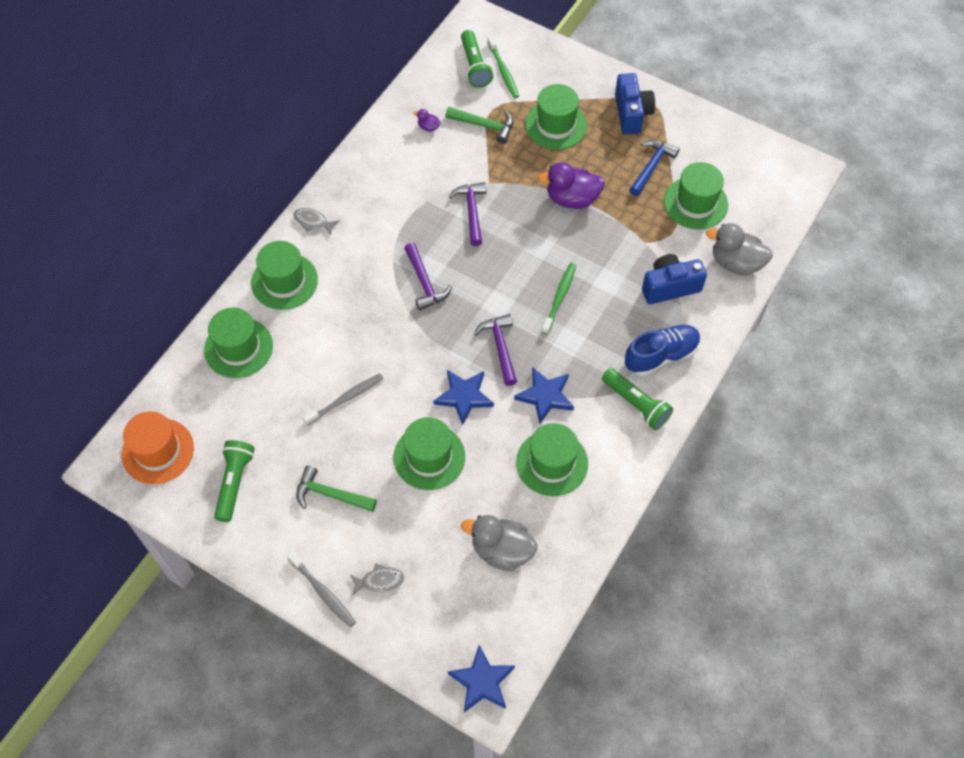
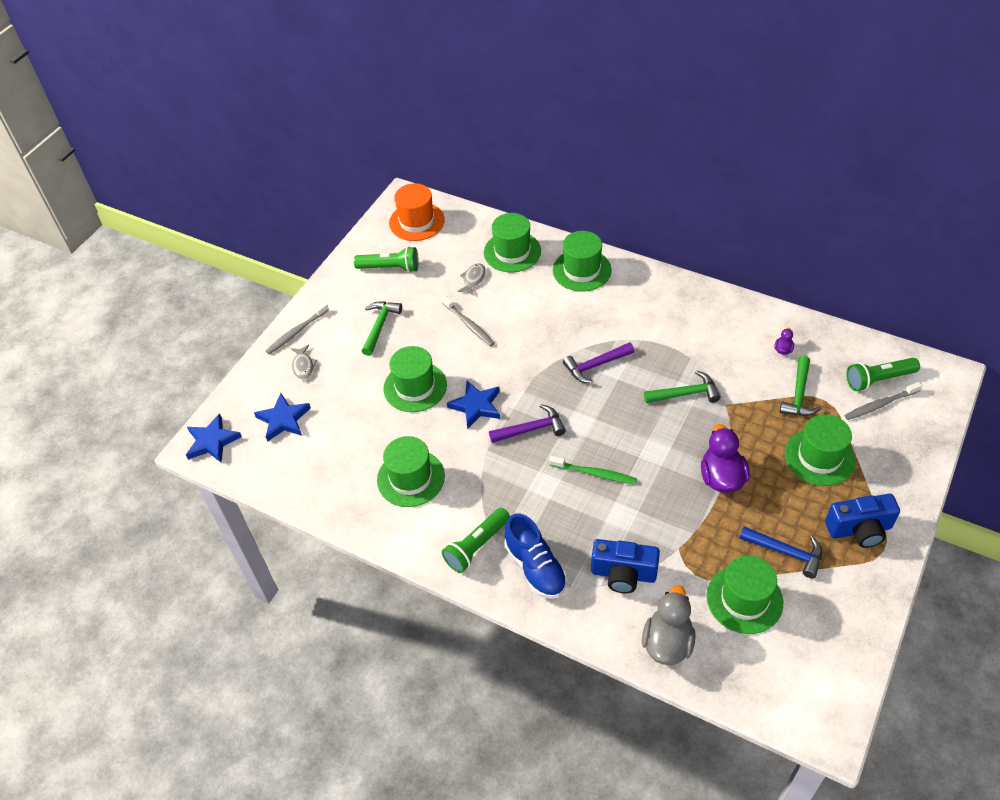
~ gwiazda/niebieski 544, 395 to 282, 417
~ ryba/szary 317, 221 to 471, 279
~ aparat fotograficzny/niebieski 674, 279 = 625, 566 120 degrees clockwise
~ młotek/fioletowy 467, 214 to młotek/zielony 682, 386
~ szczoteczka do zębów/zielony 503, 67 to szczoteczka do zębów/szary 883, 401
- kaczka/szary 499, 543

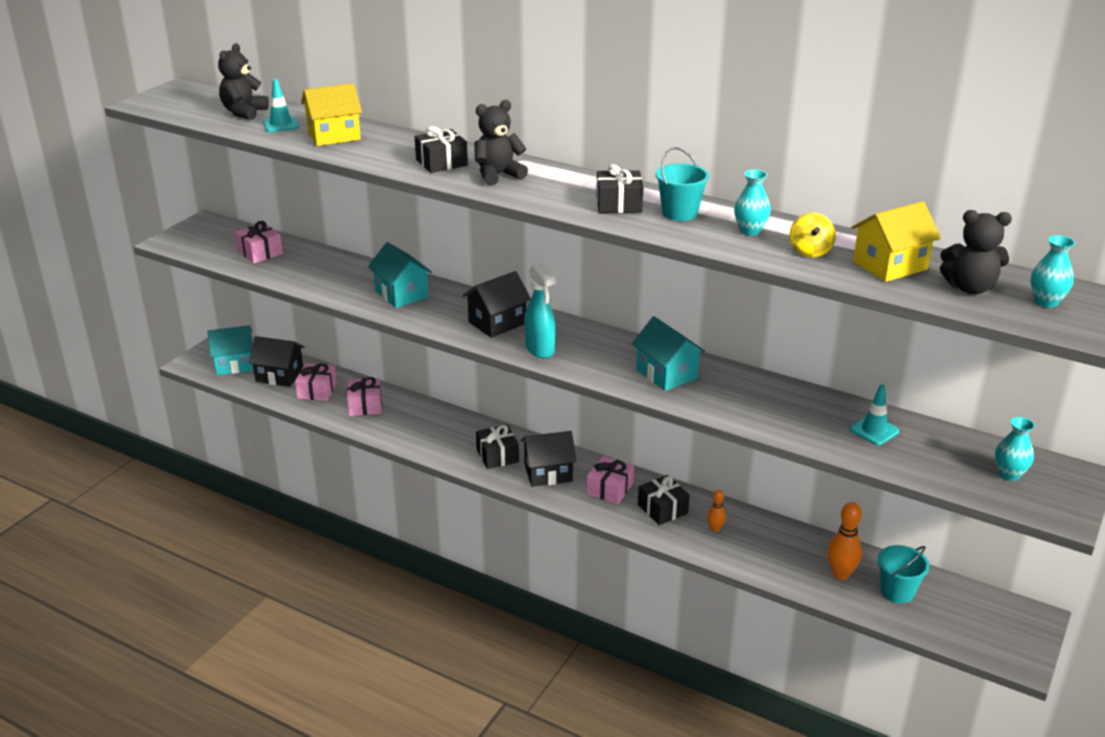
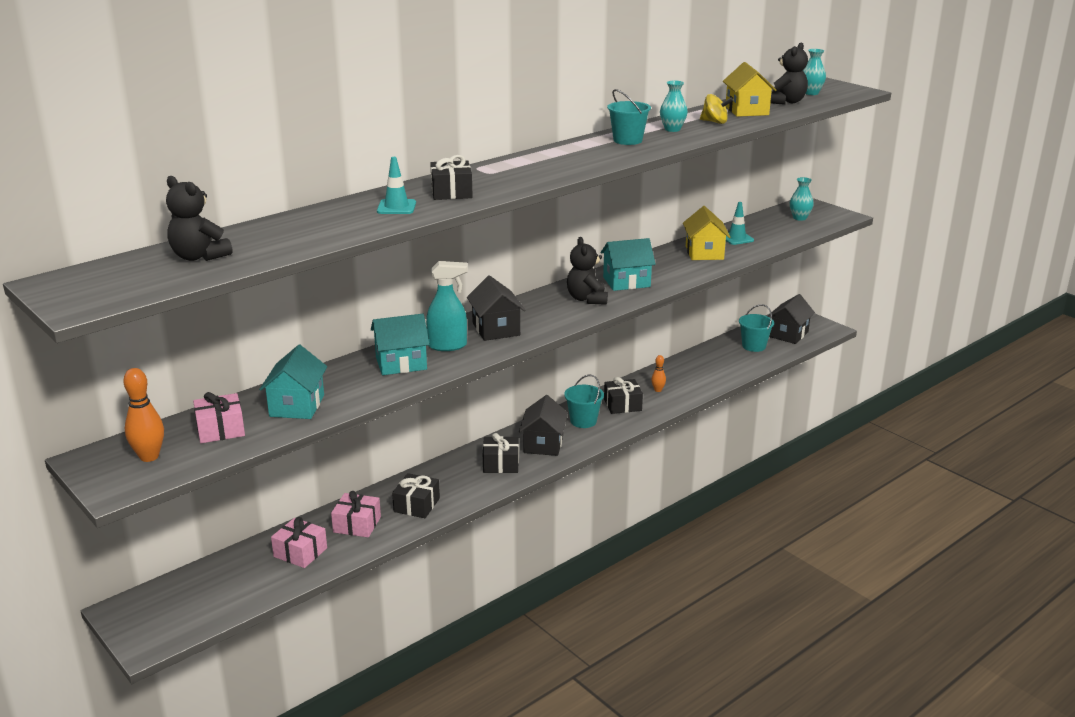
~ kręgiel/pomarańczowy 844, 541 to 143, 415
~ domek/turkusowy 230, 350 to 293, 382
~ pachołek/turkusowy 281, 105 to 396, 185
~ prezent/czarny 619, 188 to 416, 495
~ spryskiwacz/turkusowy 540, 310 to 447, 306
~ prezent/różowy 610, 480 to wiadro/turkusowy 584, 401
~ miś/czarny 501, 143 to 587, 271
~ domek/żółty 331, 114 to 706, 233
~ domek/czarny 276, 361 to 791, 319

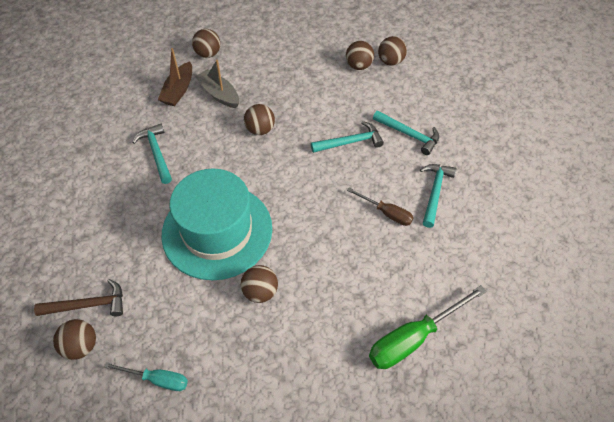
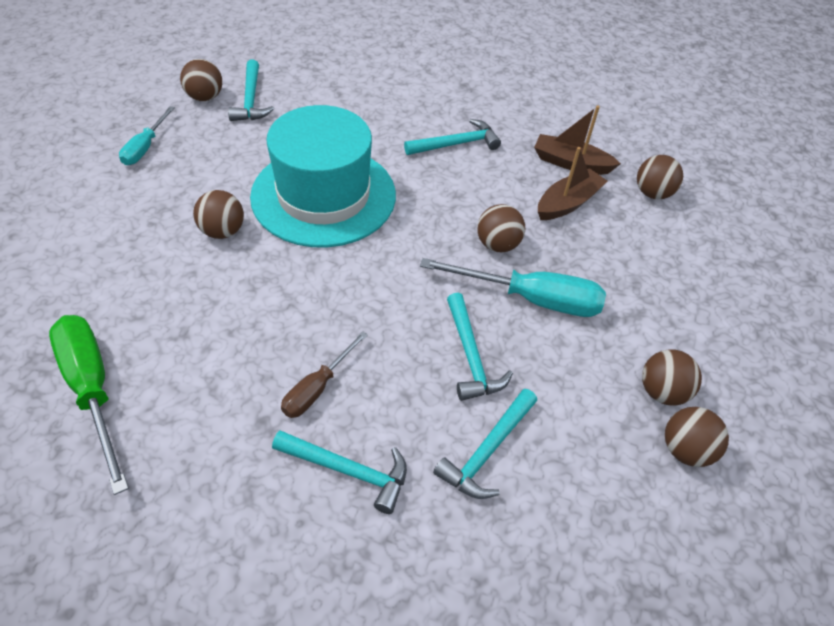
~ młotek/brązowy 78, 297 to młotek/turkusowy 251, 90
+ śrubokręt/turkusowy 513, 287
~ łódka/szary 217, 84 to łódka/brązowy 572, 183

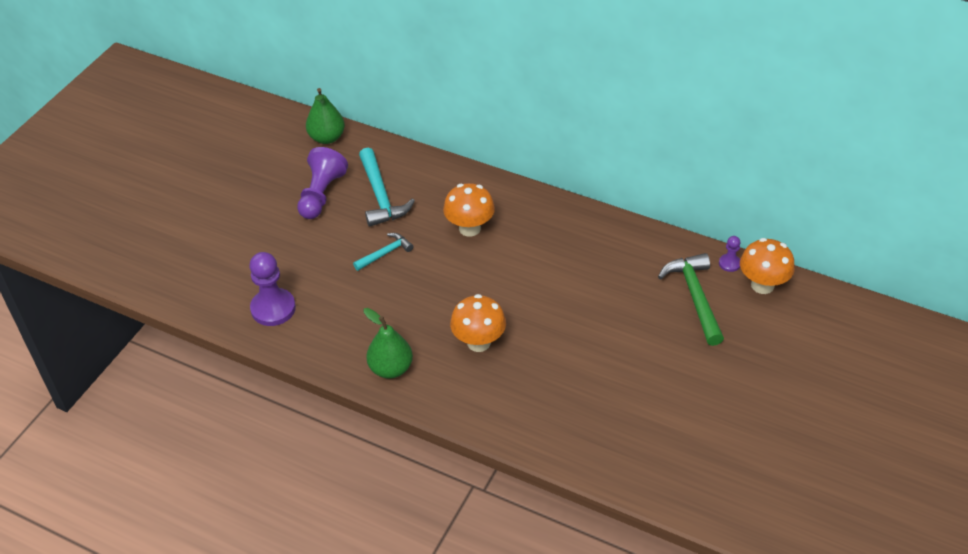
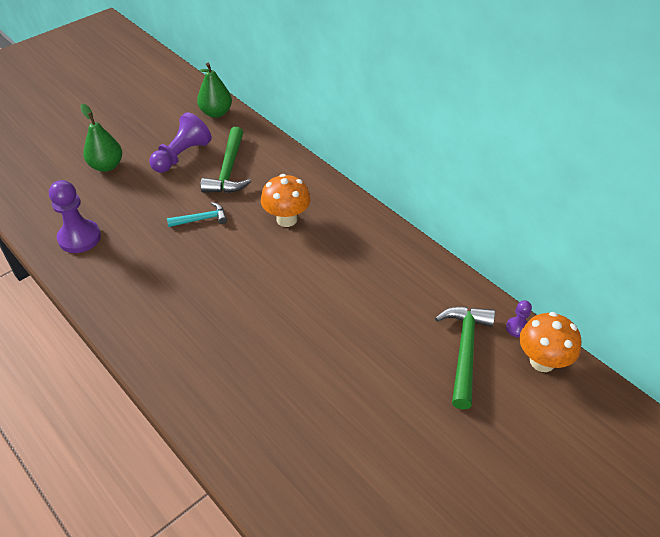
~ gruszka/zielony 388, 343 to 101, 138
~ młotek/turkusowy 387, 187 to młotek/zielony 225, 160
- grzyb/pomarańczowy 478, 323

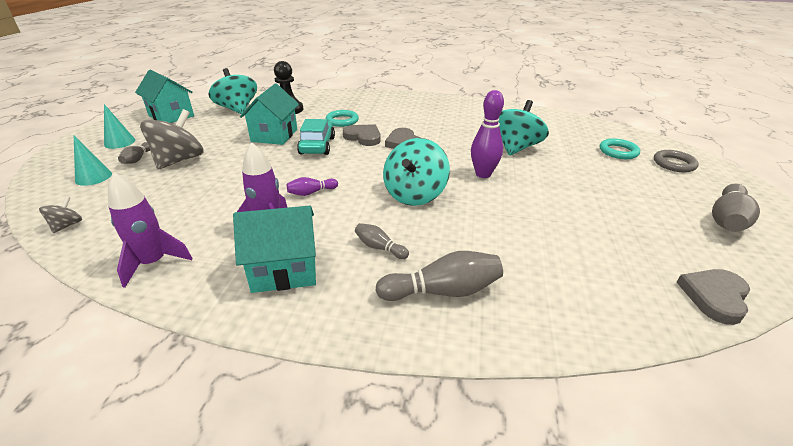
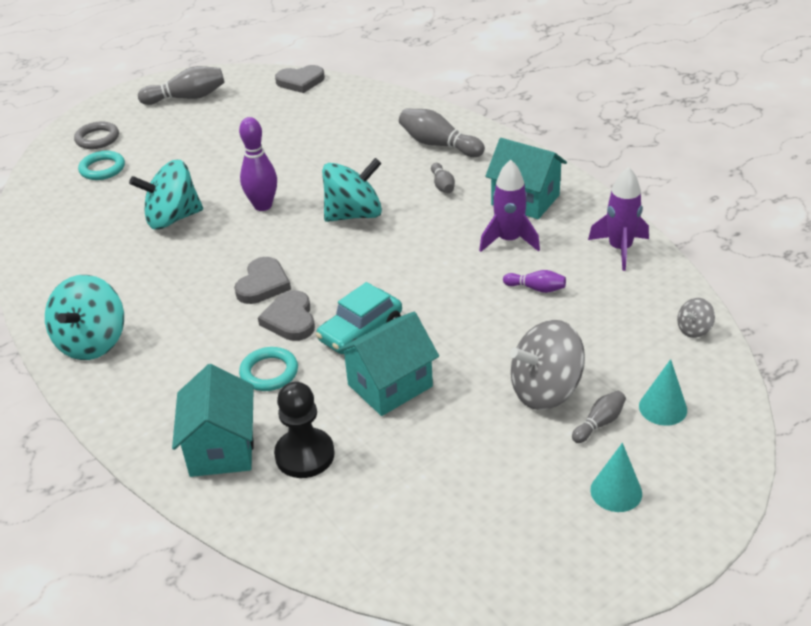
~ bączek/turkusowy 233, 91 to 84, 317
~ domek/turkusowy 164, 96 to 213, 420
~ kręgiel/fioletowy 312, 186 to 534, 281

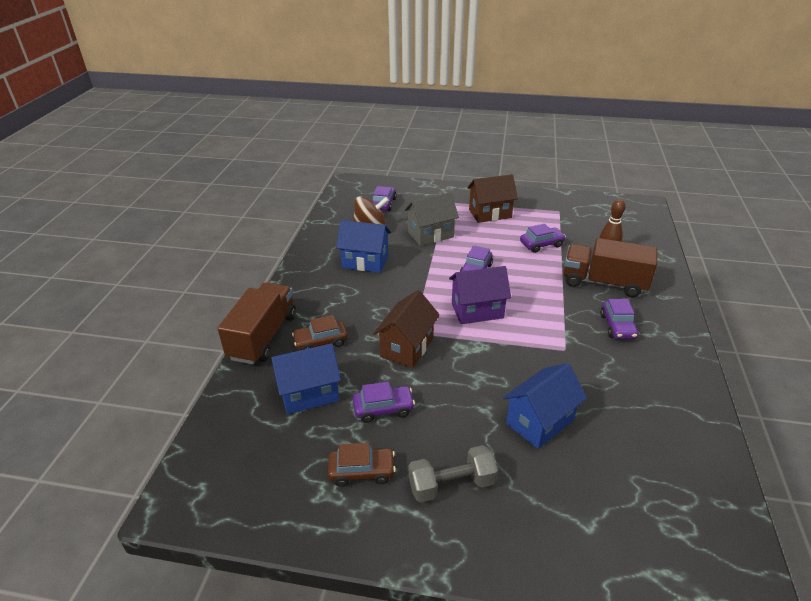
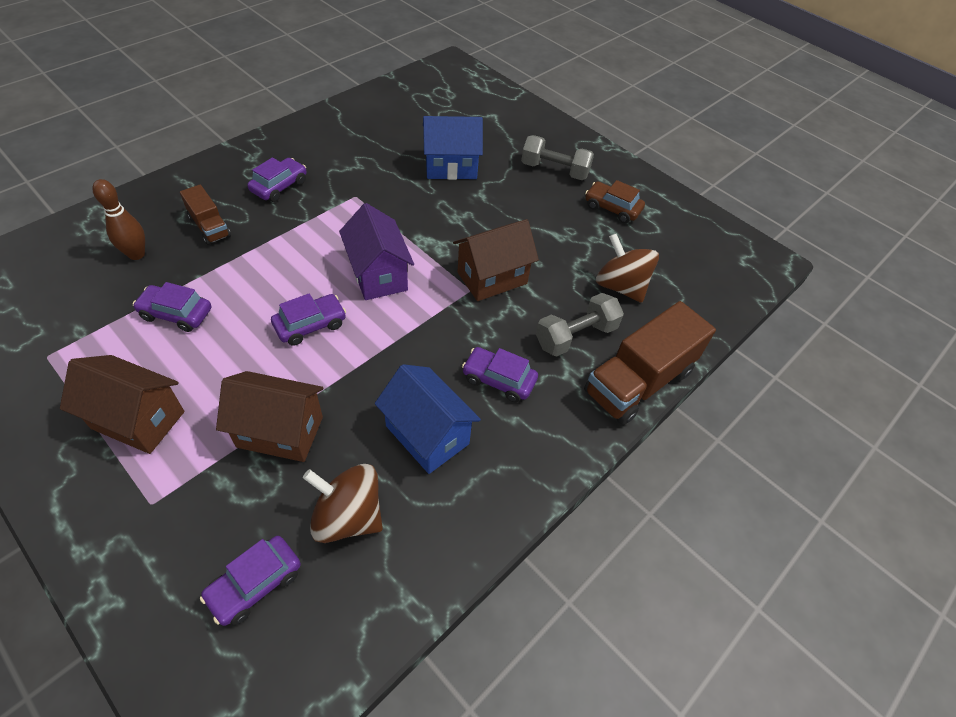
~ ciężarówka/brązowy 610, 267 = 205, 215 x0.54
~ domek/szary 431, 219 to domek/brązowy 269, 416
~ domek/fioletowy 480, 295 = 376, 251 45 degrees clockwise
~ samochód/fioletowy 384, 402 to 500, 375
~ samochód/brązowy 320, 332 to hantel/szary 580, 324
~ domek/niebieski 306, 378 to bączek/brązowy 627, 268

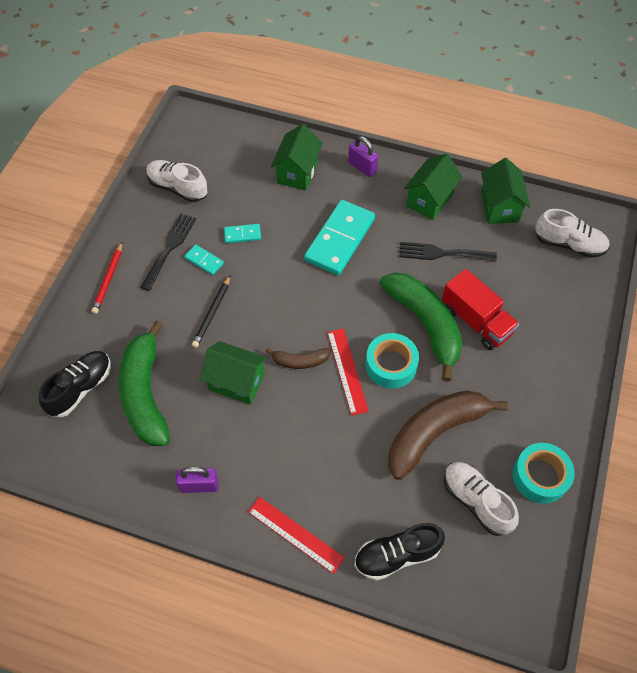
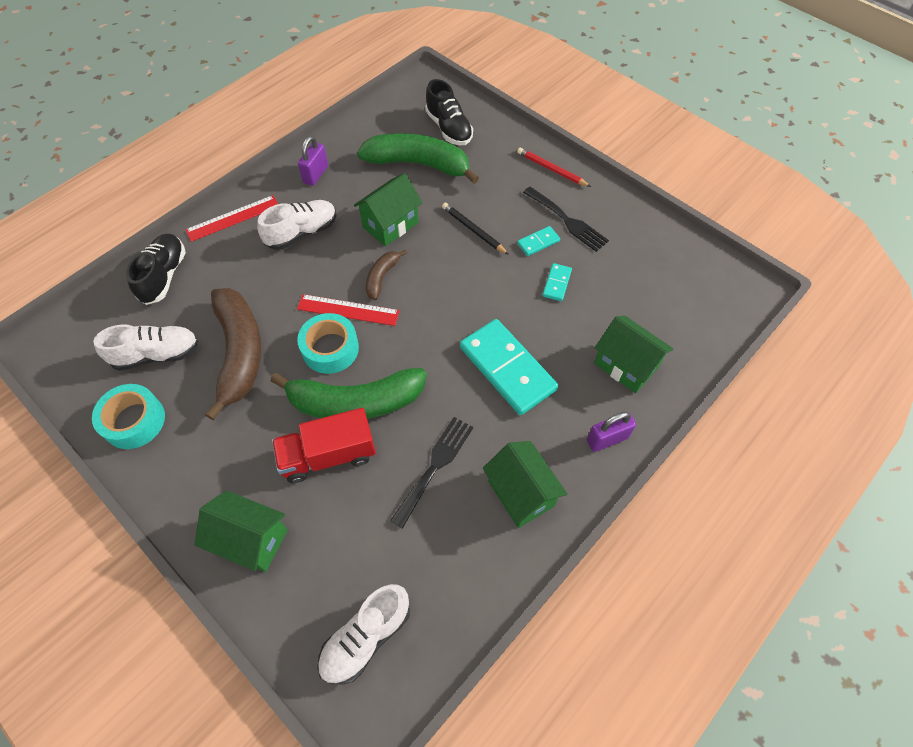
~ domek/zielony 505, 191 to 241, 531
~ but/biały 177, 181 to 297, 225

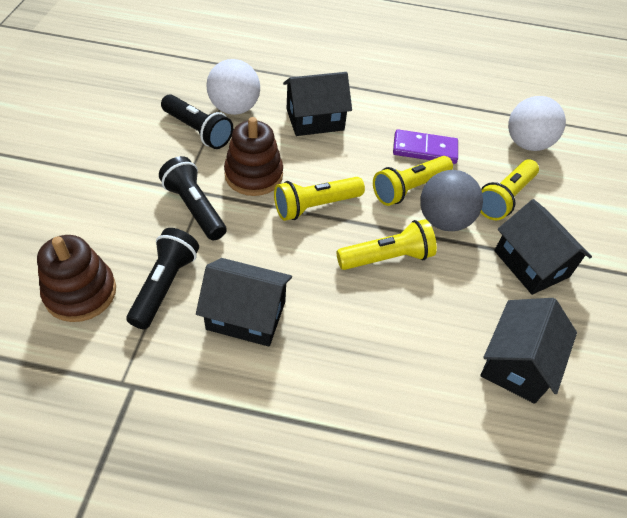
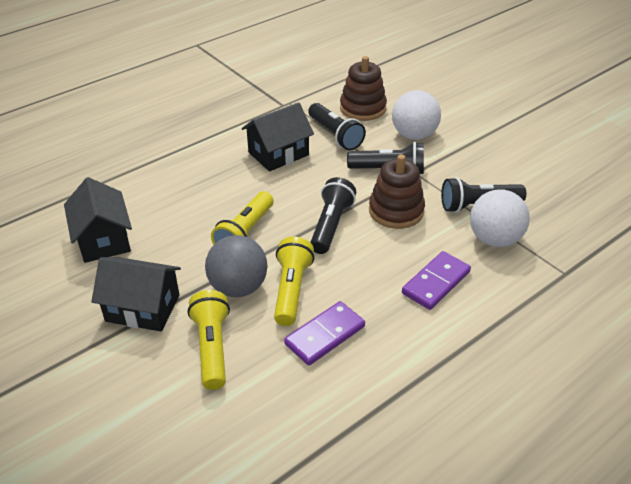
~ latarka/żółty 319, 199 to latarka/czarny 333, 215
~ piłka/biały 537, 123 to 416, 115
~ domek/czarny 317, 104 to kostka domina/fioletowy 436, 280

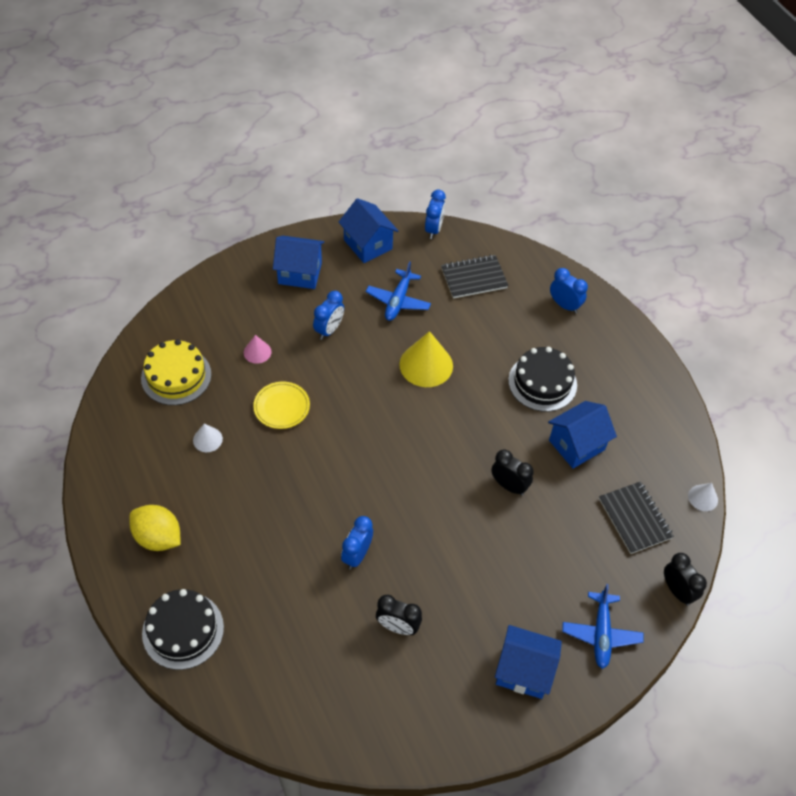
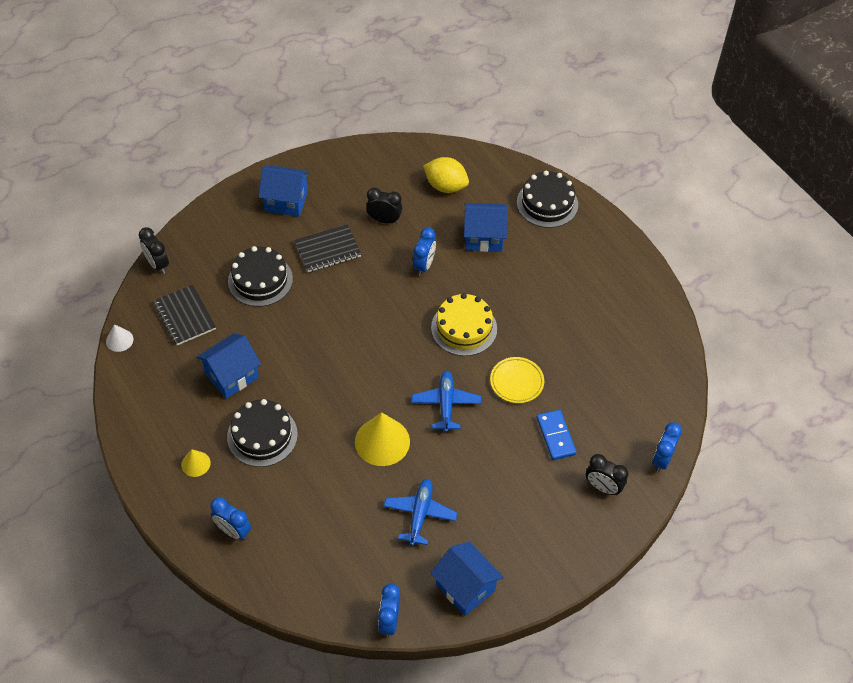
+ stożek/żółty 195, 463
+ tort/czarny 260, 276
~ zeszyt/czarny 475, 277 to 327, 248
~ samolot/niebieski 603, 626 to 446, 401
~ cytryna/żółty 155, 528 to 446, 175
~ tort/żółty 176, 372 to 464, 324
~ domek/niebieski 299, 262 to 486, 227
~ stożek/różowy 258, 349 to kostka domina/niebieski 557, 435
~ budzik/czarny 512, 472 to 607, 474
~ budzik/niebieski 328, 315 to 667, 447
- stożek/biały 208, 437

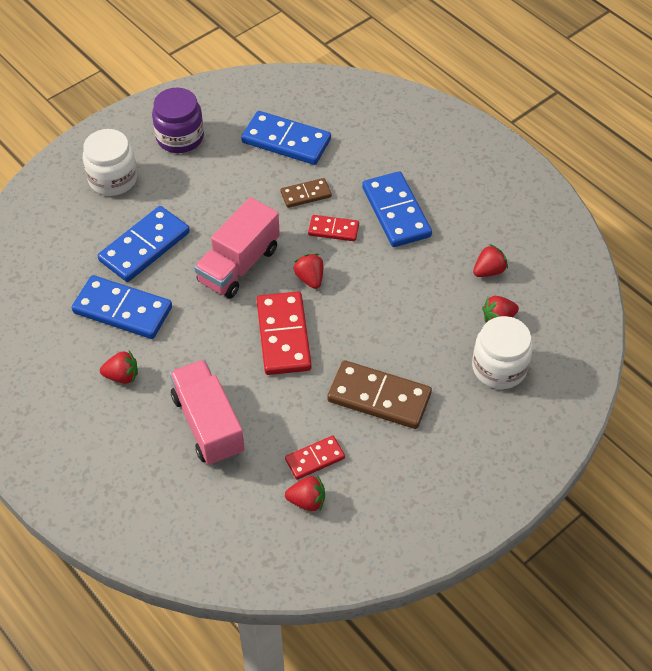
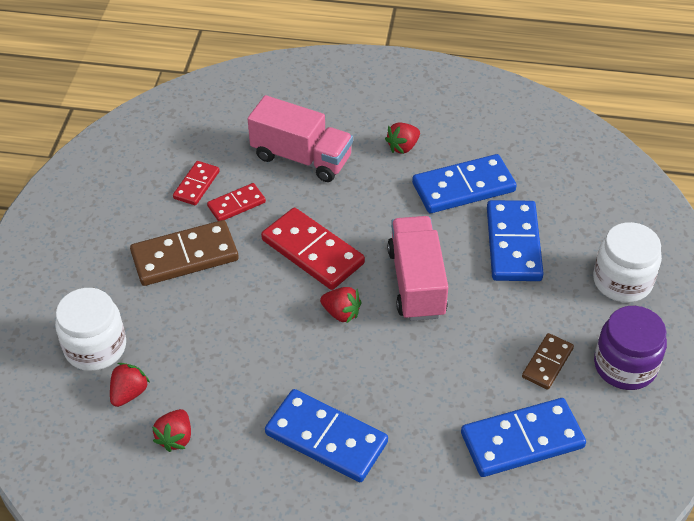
~ kostka domina/czerwony 333, 228 to 236, 202
~ kostka domina/brązowy 306, 193 to 548, 361
- truskawka/czerwony 305, 493

